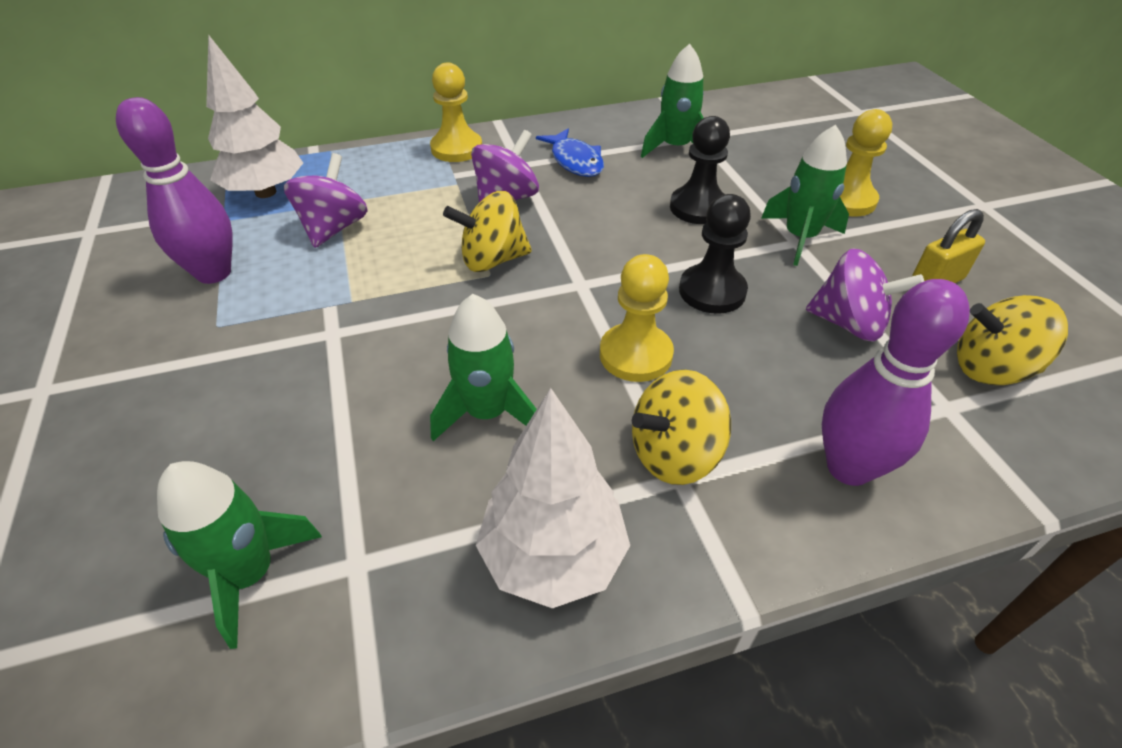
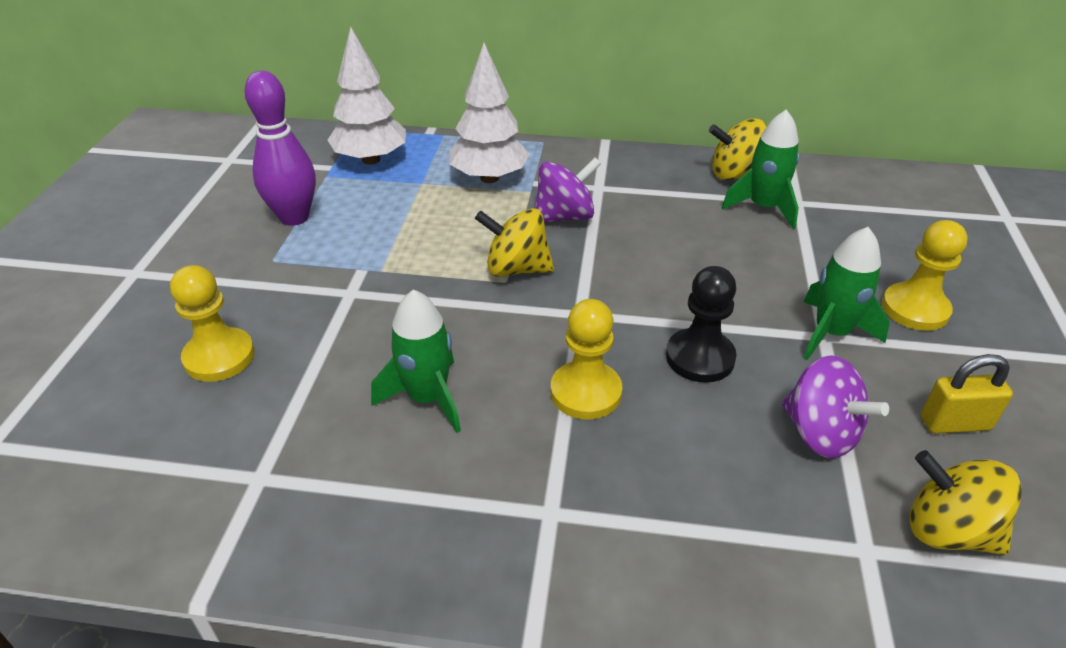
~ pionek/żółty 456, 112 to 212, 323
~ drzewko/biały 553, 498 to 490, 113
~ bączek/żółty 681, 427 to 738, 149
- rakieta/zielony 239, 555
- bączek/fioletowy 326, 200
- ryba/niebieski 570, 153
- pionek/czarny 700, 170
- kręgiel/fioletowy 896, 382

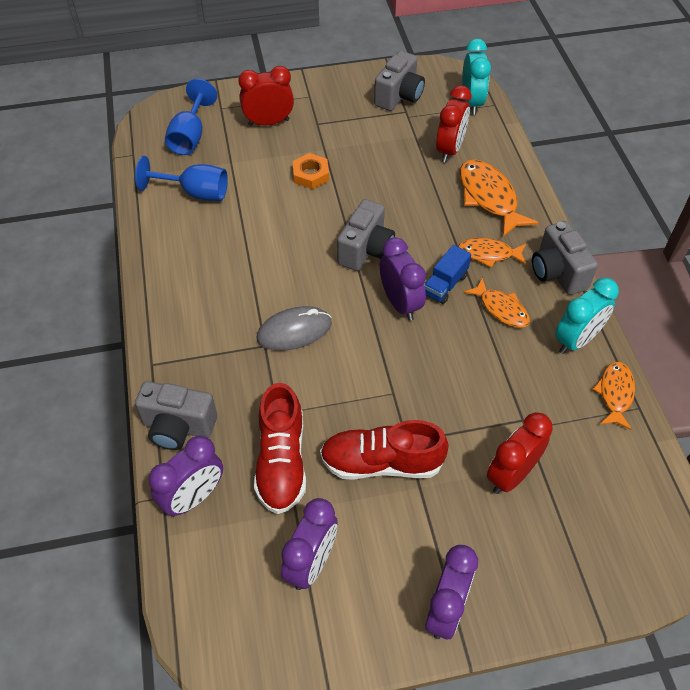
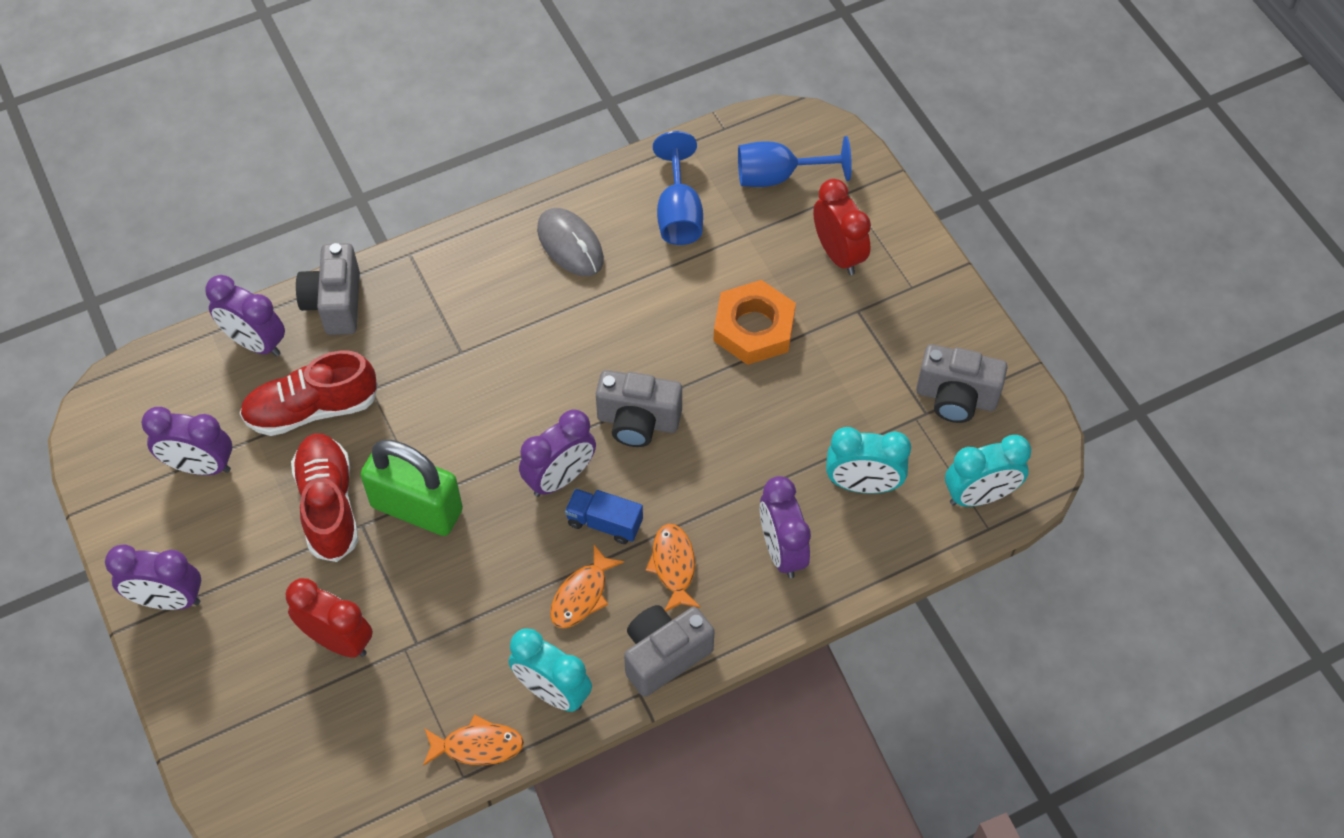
+ kłódka/zielony 412, 488
~ myszka/szary 294, 328 to 570, 242
~ nakrętka/pomarańczowy 311, 171 = 755, 322 x1.56
~ ryba/pomarańczowy 499, 198 to budzik/fioletowy 785, 527
~ budzik/czerwony 453, 124 to budzik/turkusowy 868, 460

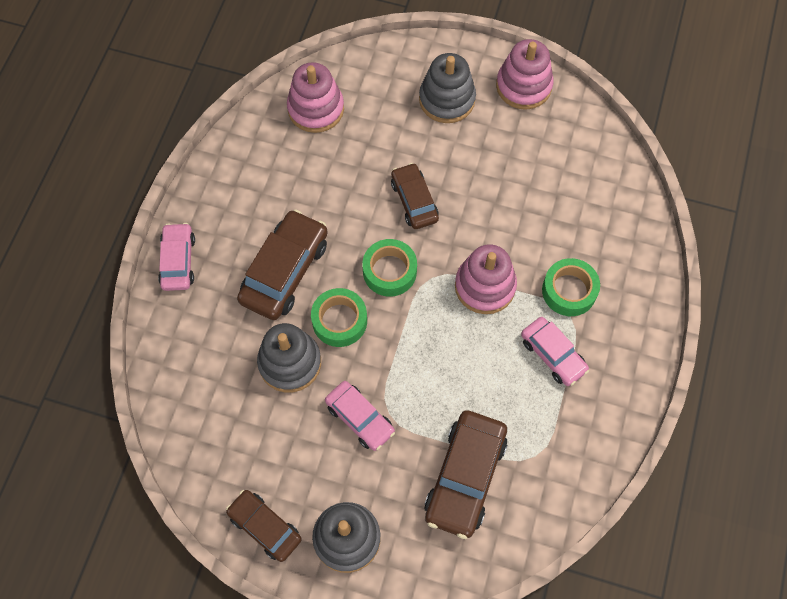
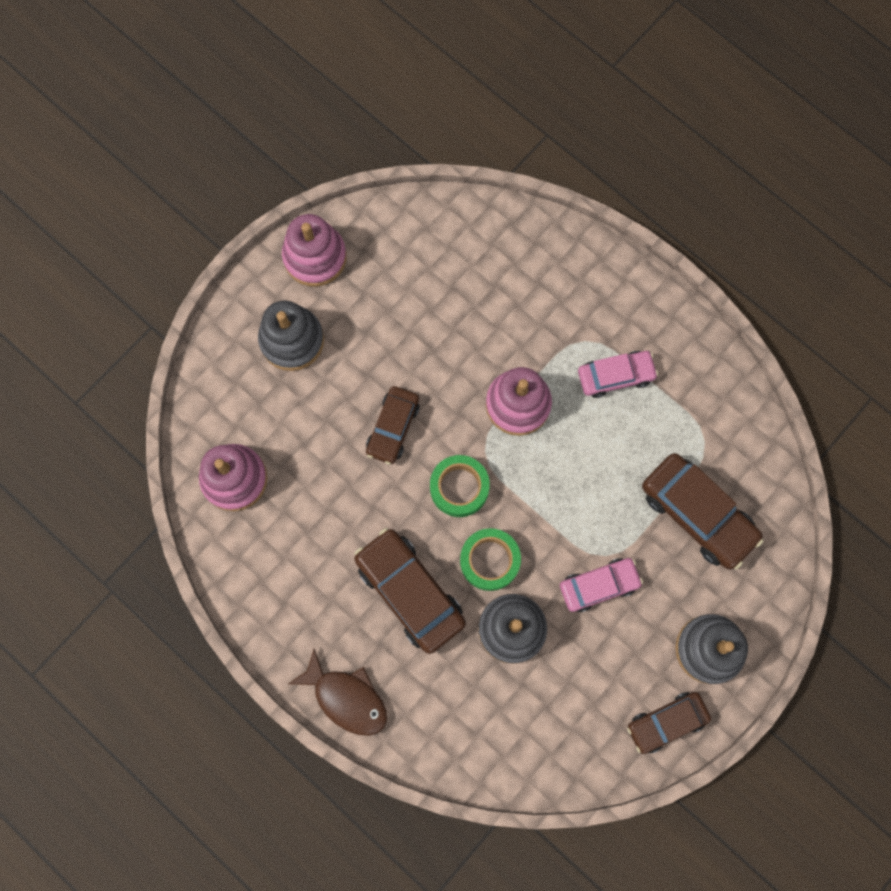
~ samochód/różowy 176, 257 to ryba/brązowy 337, 692
~ samochód/brązowy 415, 196 = 393, 425 75 degrees counterclockwise
- taśma klejąca/zielony 571, 287

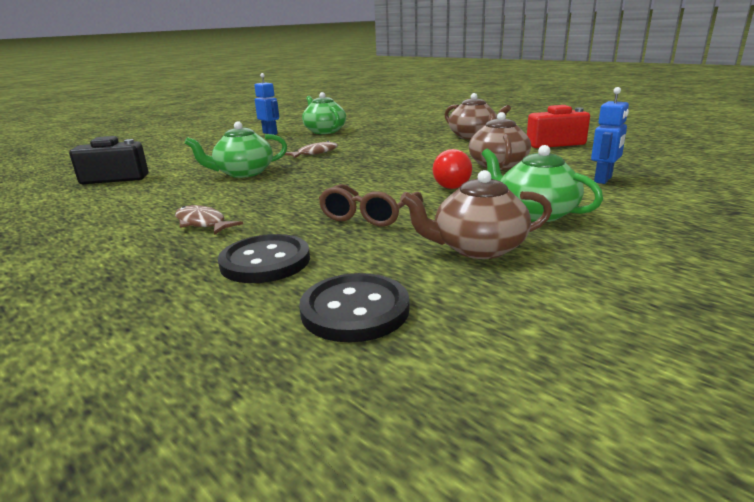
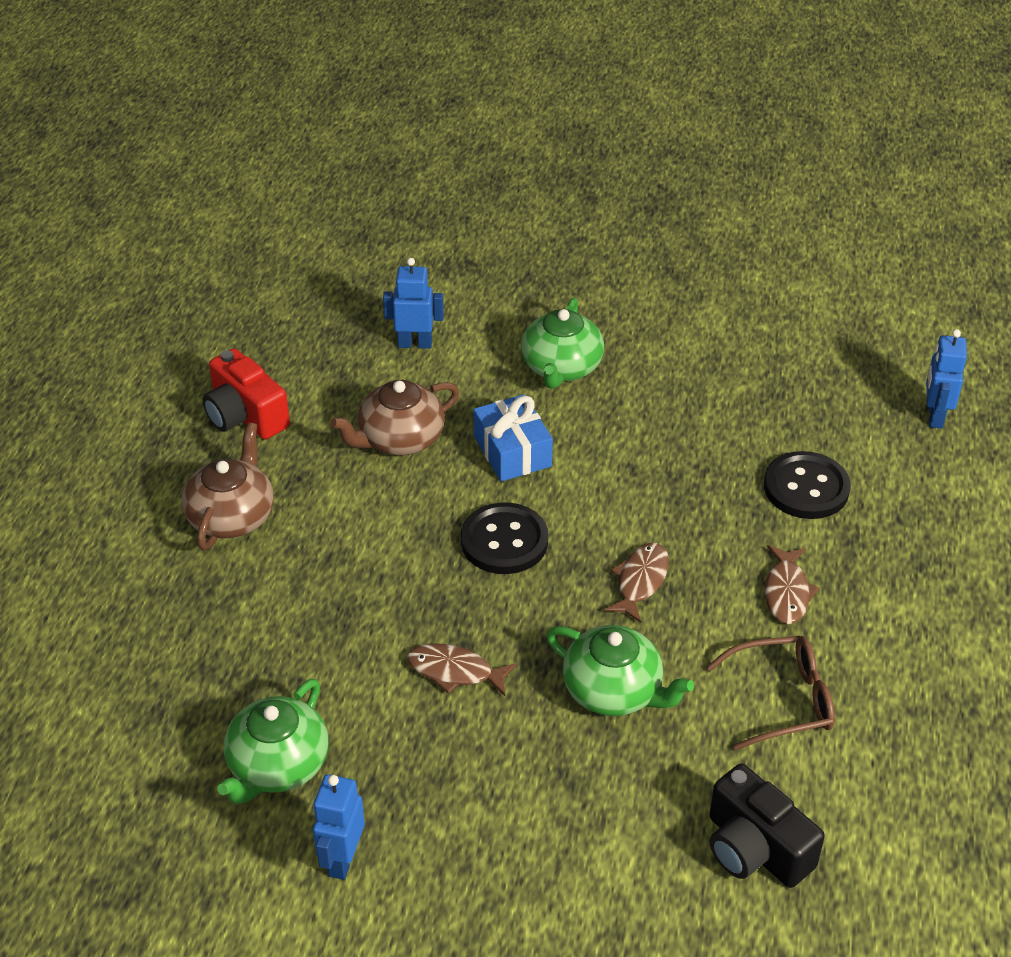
~ guzik/czarny 354, 307 to 504, 538
~ żarówka/czerwony 452, 169 to prezent/niebieski 513, 438
+ ryba/brązowy 636, 583
~ okulary/brązowy 371, 205 to 770, 693
+ robot/niebieski 946, 379
- imbryk/brązowy 476, 214

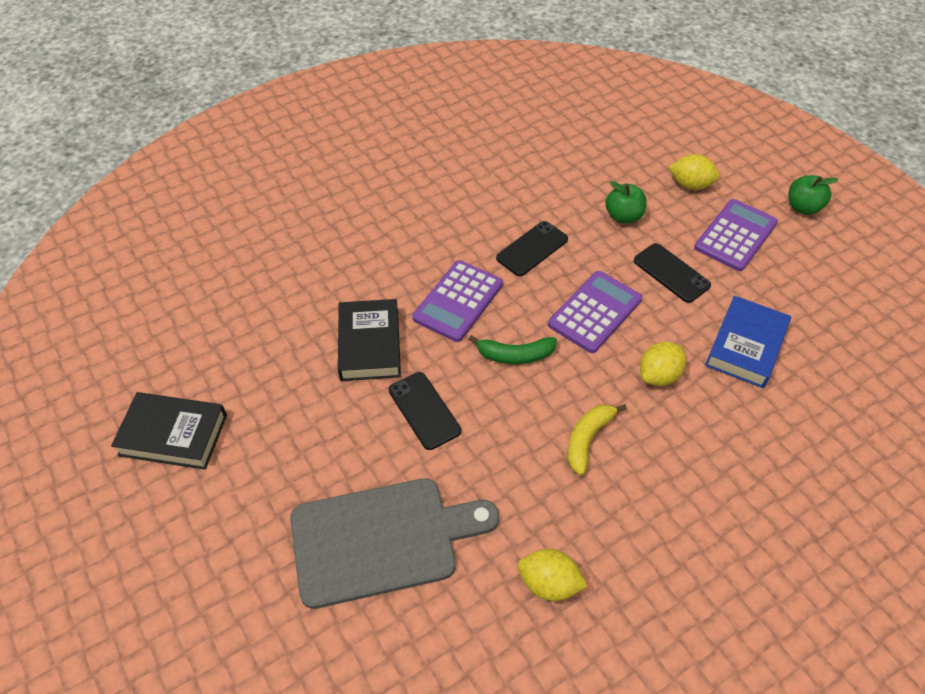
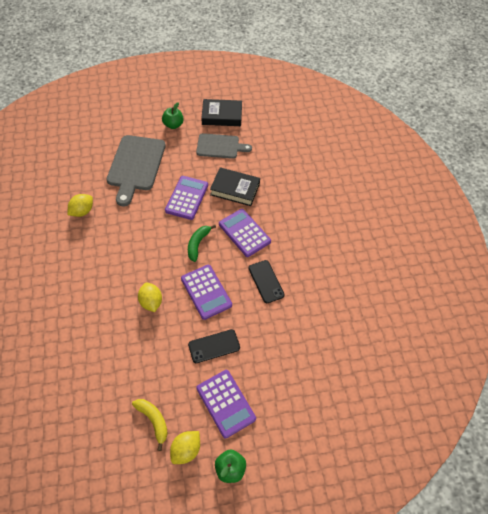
~ banan/żółty 597, 439 to 150, 425
~ jabłko/zielony 626, 202 to 173, 115
~ telefon/czarny 425, 411 to kalkulator/fioletowy 186, 198
~ cytryna/żółty 694, 172 to 185, 447
+ deska do krojenia/szary 224, 146
~ książka/czarny 169, 431 = 221, 112 60 degrees clockwise
- książka/niebieski 748, 342

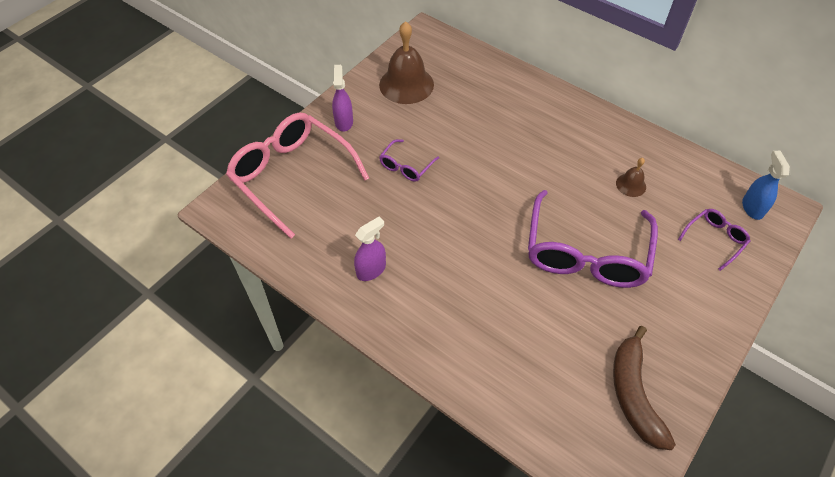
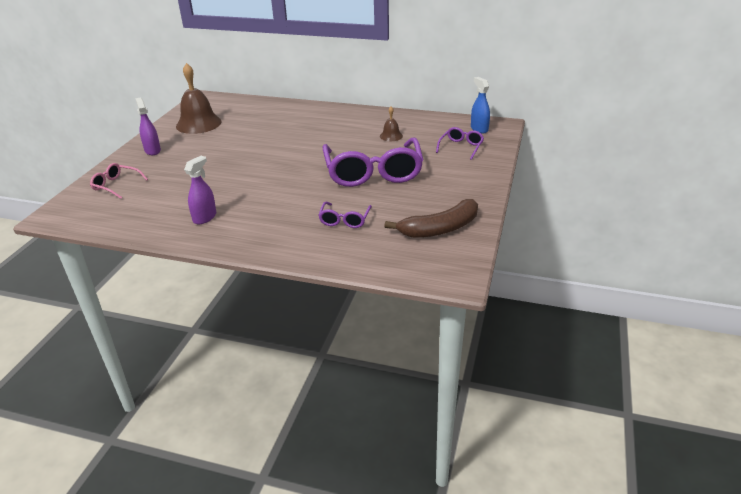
~ okulary/różowy 297, 175 = 119, 181 x0.45
~ okulary/fioletowy 409, 160 to 345, 215
~ banan/brązowy 644, 388 = 431, 218 90 degrees counterclockwise

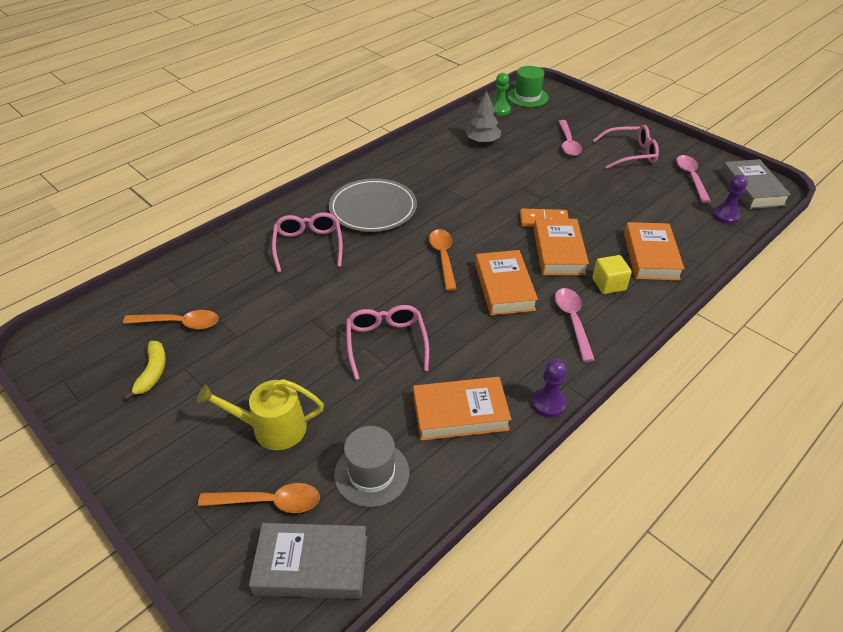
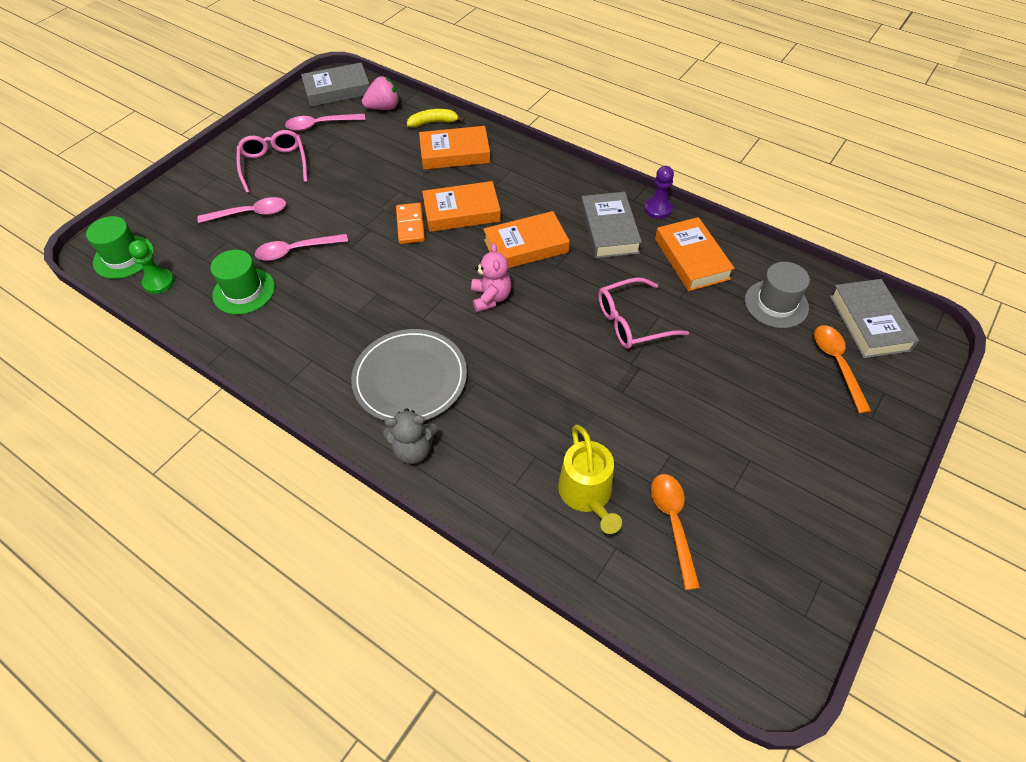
~ drzewko/szary 483, 117 to kapelusz/zielony 242, 282
~ łyżka/różowy 575, 325 to 301, 247
~ pionek/fioletowy 730, 199 to truskawka/różowy 380, 93
+ miś/szary 410, 436
~ banan/żółty 145, 370 to 435, 118
~ łyżka/pomarańczowy 443, 260 to miś/różowy 491, 277
~ konewka/żółty 260, 414 to 590, 479
+ książka/szary 611, 225
- okulary/różowy 307, 242
- sześcian/żółty 612, 274

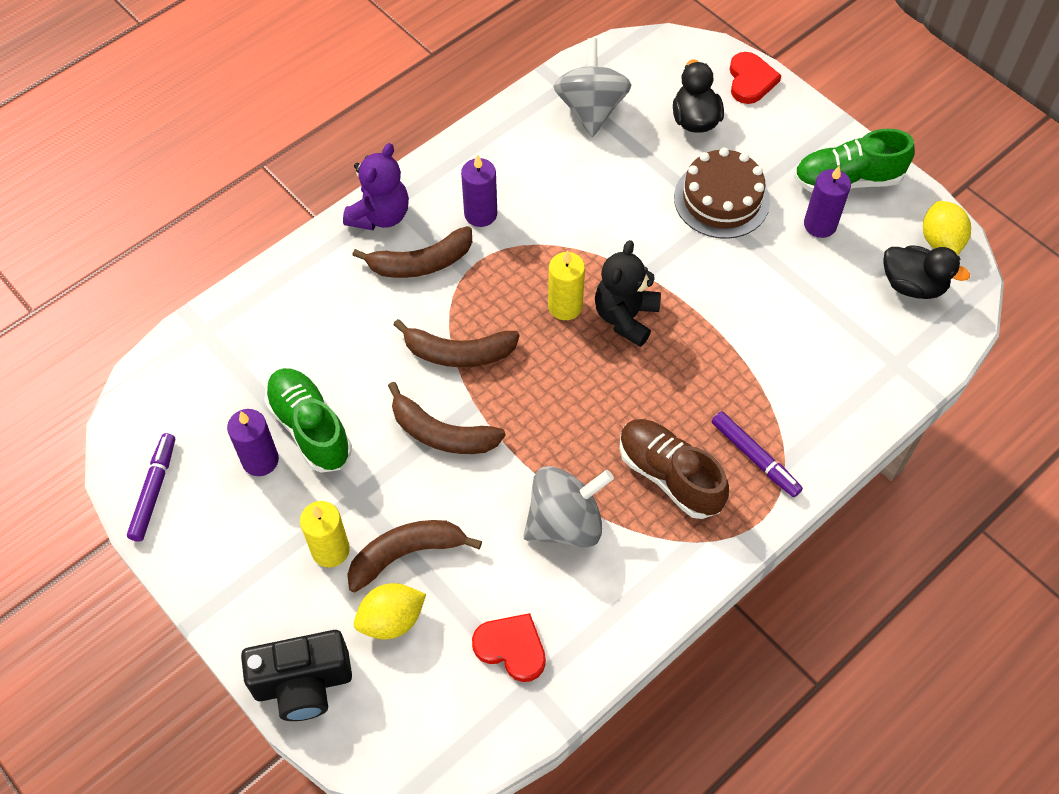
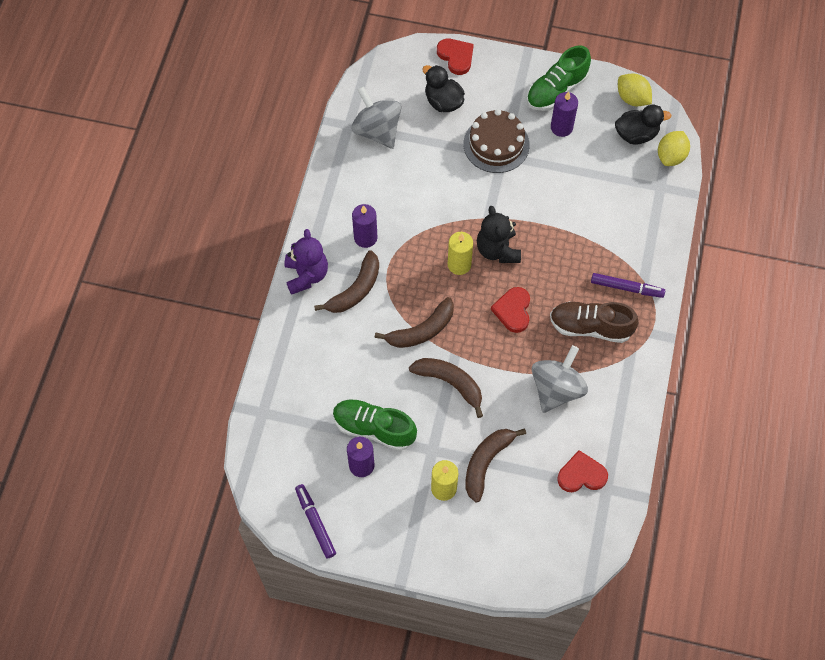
~ banan/brązowy 447, 418 = 446, 388 135 degrees counterclockwise
+ serce/czerwony 510, 310
~ cytryna/żółty 390, 611 to 674, 148
- aparat fotograficzny/czarny 296, 675

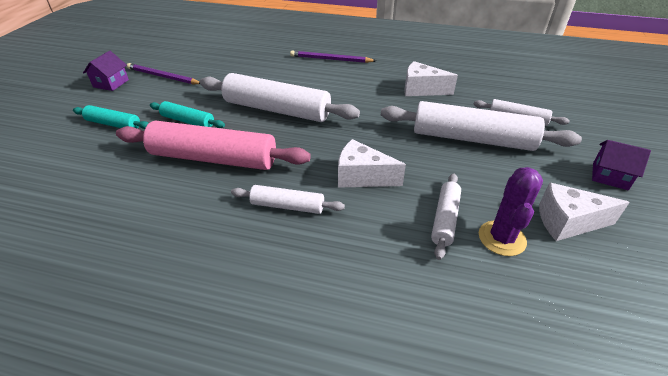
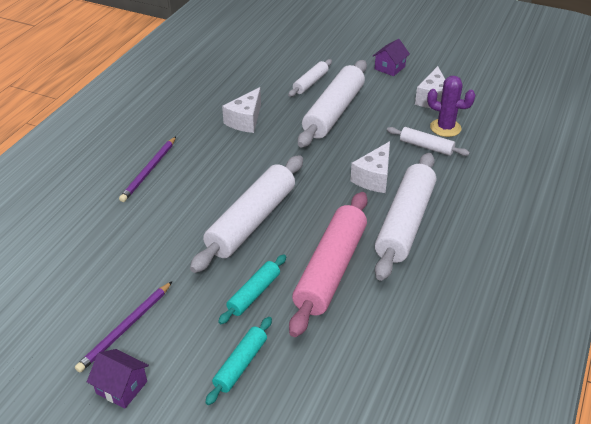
~ wałek do ciasta/biały 288, 199 = 405, 217 x1.97

